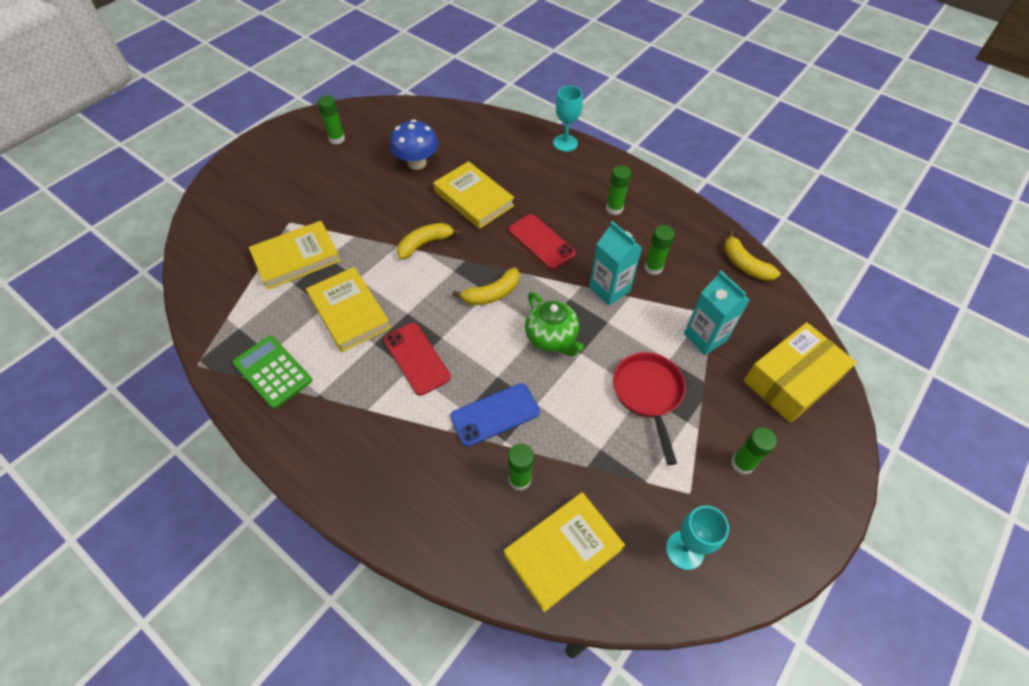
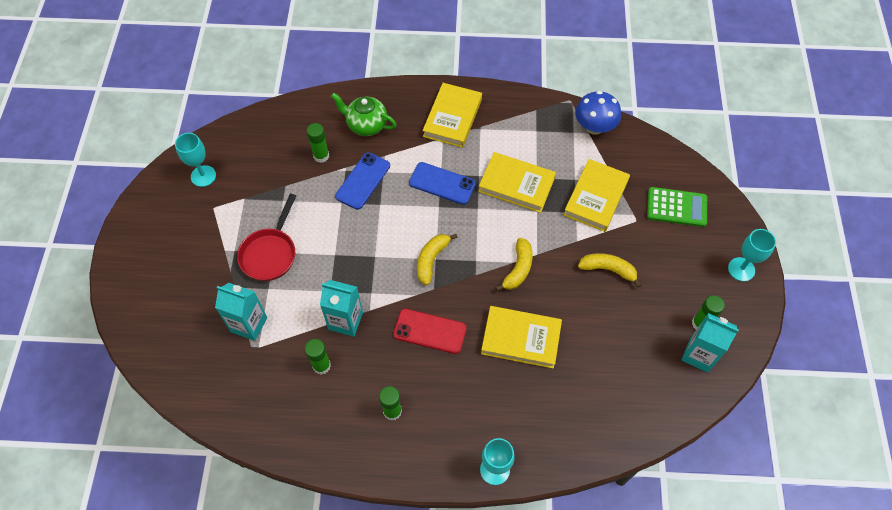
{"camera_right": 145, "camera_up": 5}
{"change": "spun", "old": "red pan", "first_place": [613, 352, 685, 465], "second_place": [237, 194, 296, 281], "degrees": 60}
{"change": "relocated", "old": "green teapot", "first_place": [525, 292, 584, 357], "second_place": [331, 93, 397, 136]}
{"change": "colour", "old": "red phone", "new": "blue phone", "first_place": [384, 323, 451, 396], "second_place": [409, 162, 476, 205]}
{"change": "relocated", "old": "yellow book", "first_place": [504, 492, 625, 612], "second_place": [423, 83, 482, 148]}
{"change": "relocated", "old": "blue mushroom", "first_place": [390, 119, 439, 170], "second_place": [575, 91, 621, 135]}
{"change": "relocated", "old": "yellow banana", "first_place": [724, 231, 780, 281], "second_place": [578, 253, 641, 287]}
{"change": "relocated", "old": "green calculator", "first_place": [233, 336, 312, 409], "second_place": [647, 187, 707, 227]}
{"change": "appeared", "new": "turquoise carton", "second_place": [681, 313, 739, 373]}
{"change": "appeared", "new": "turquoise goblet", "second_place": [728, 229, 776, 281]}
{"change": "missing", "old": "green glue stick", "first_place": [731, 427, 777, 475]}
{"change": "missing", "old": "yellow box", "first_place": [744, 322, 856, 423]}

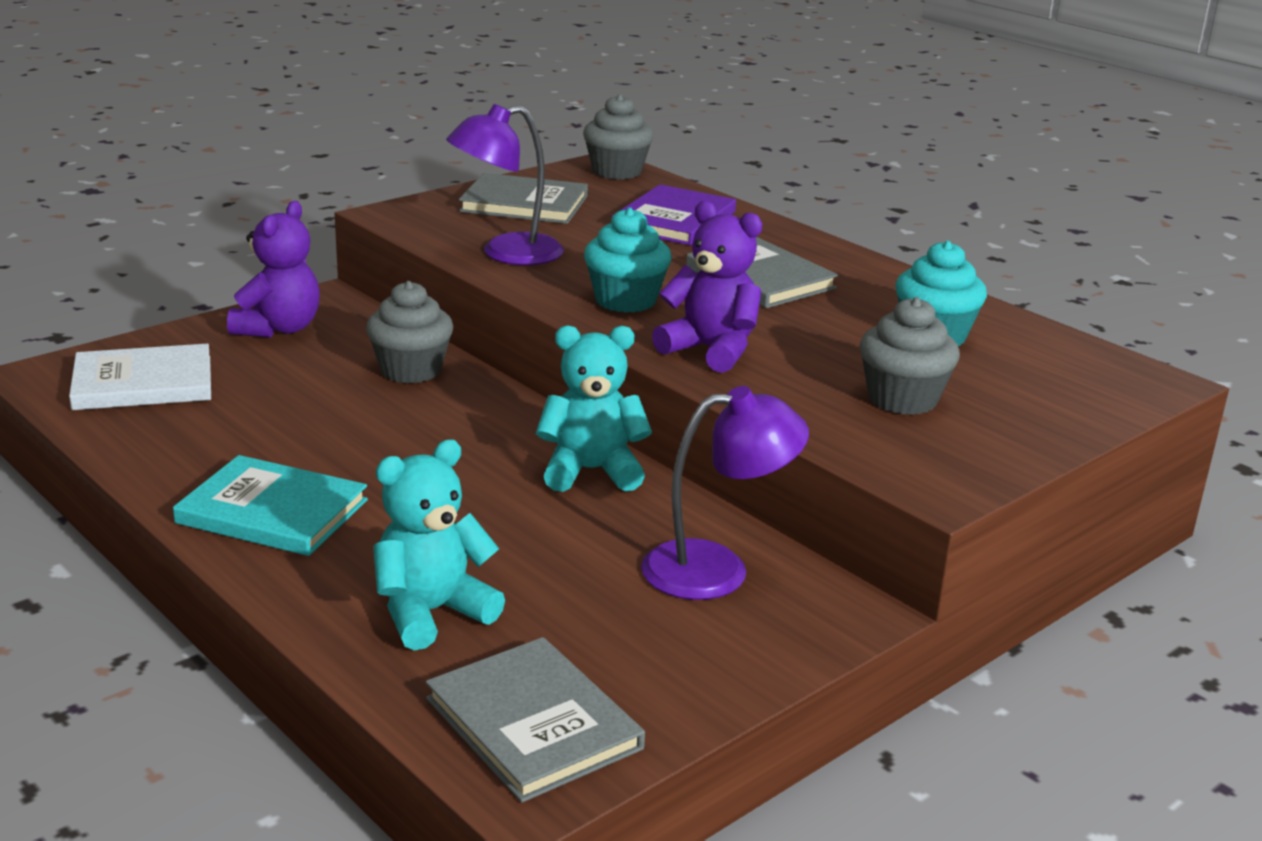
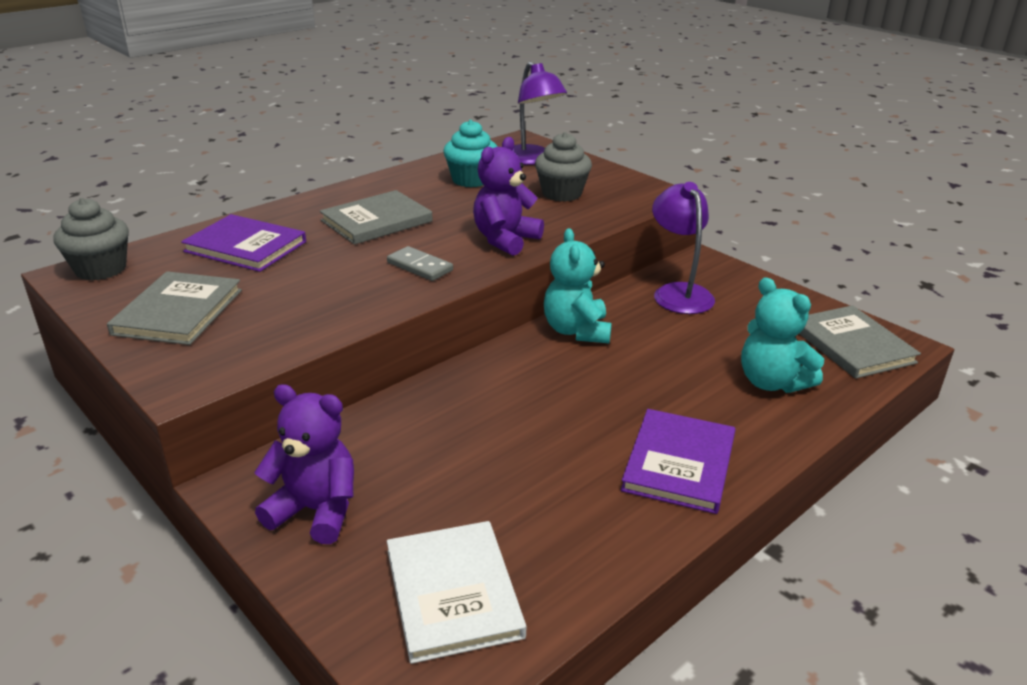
{"camera_right": -90, "camera_up": 5}
{"change": "exchanged", "old": "turquoise cupcake", "new": "grey domino", "first_place": [584, 207, 671, 313], "second_place": [387, 246, 453, 281]}
{"change": "relocated", "old": "purple lamp", "first_place": [446, 104, 564, 265], "second_place": [513, 62, 567, 165]}
{"change": "colour", "old": "turquoise book", "new": "purple book", "first_place": [173, 455, 368, 556], "second_place": [621, 409, 735, 514]}
{"change": "spun", "old": "grey book", "first_place": [426, 637, 645, 803], "second_place": [799, 305, 921, 379], "degrees": -75}
{"change": "missing", "old": "grey cupcake", "first_place": [366, 281, 453, 384]}

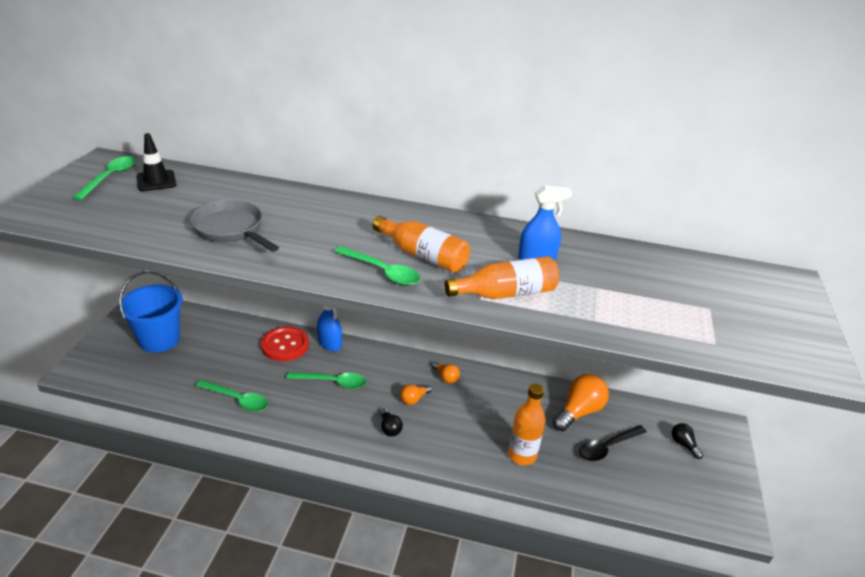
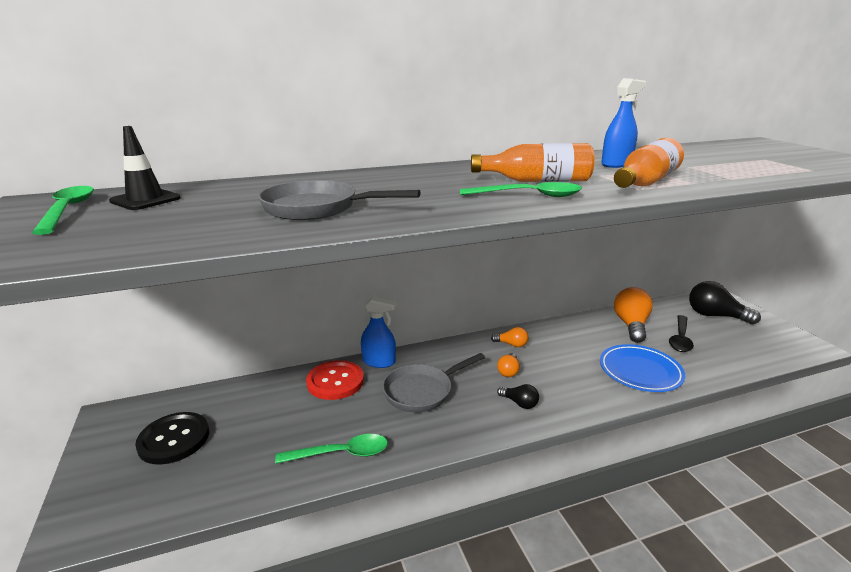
{"camera_right": -30, "camera_up": -10}
{"change": "exchanged", "old": "blue bucket", "new": "black button", "first_place": [119, 271, 183, 353], "second_place": [135, 412, 209, 465]}
{"change": "exchanged", "old": "green spoon", "new": "grey pan", "first_place": [287, 372, 366, 389], "second_place": [382, 353, 485, 412]}
{"change": "exchanged", "old": "orange bottle", "new": "blue plate", "first_place": [508, 384, 545, 465], "second_place": [600, 344, 685, 392]}
{"change": "size", "old": "black light bulb", "first_place": [672, 423, 703, 459], "second_place": [689, 281, 761, 324], "factor": 1.92}

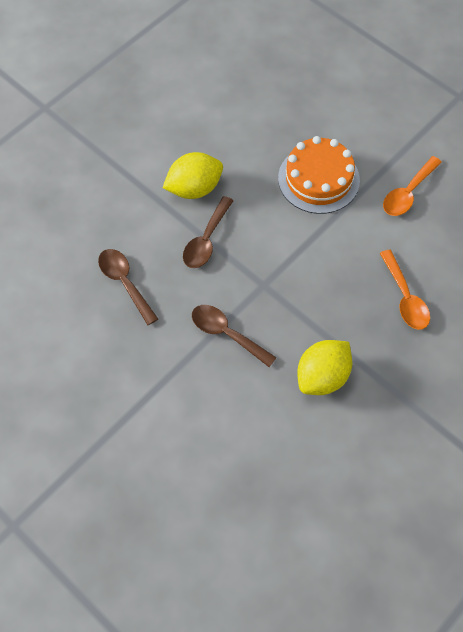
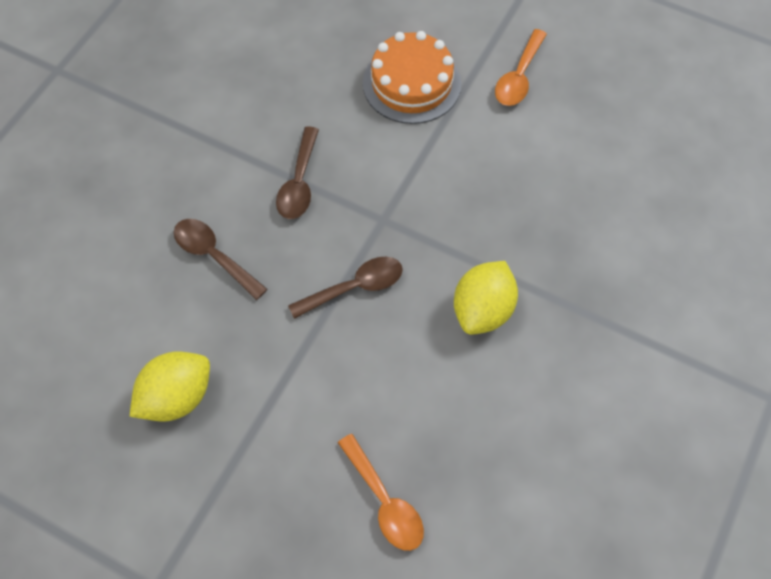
{"camera_right": -15, "camera_up": 0}
{"change": "relocated", "old": "yellow lemon", "first_place": [163, 152, 223, 199], "second_place": [130, 352, 210, 422]}
{"change": "spun", "old": "brown spoon", "first_place": [192, 305, 277, 367], "second_place": [288, 257, 403, 319], "degrees": 135}
{"change": "relocated", "old": "orange spoon", "first_place": [380, 250, 430, 330], "second_place": [338, 434, 424, 551]}

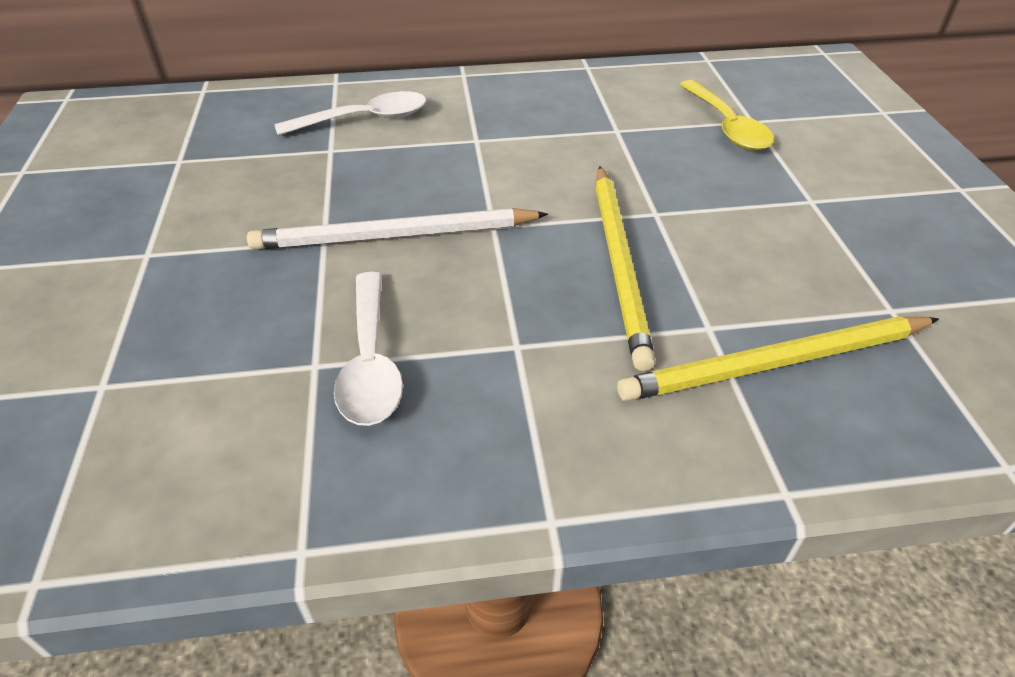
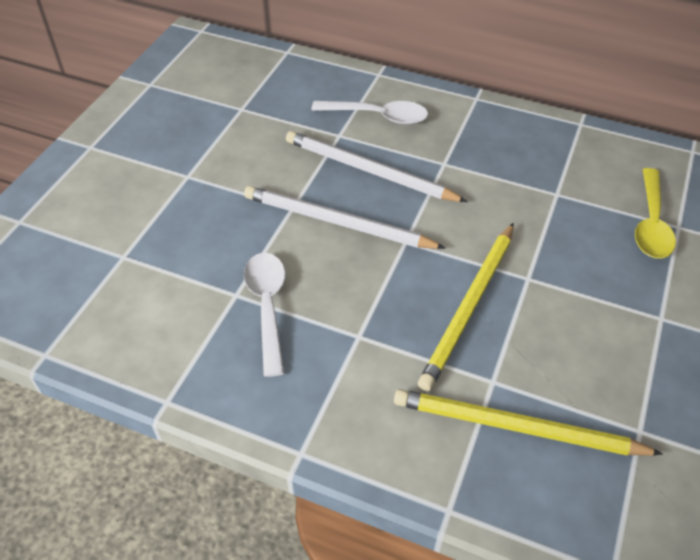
{"camera_right": 30, "camera_up": 5}
{"change": "spun", "old": "white spoon", "first_place": [334, 272, 403, 426], "second_place": [244, 253, 285, 377], "degrees": 150}
{"change": "appeared", "new": "white pencil", "second_place": [286, 131, 467, 202]}

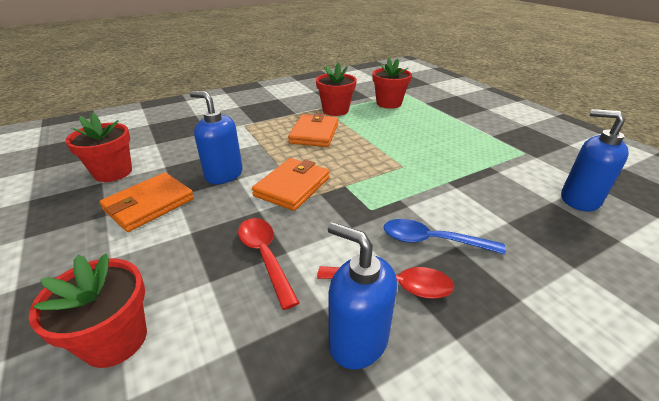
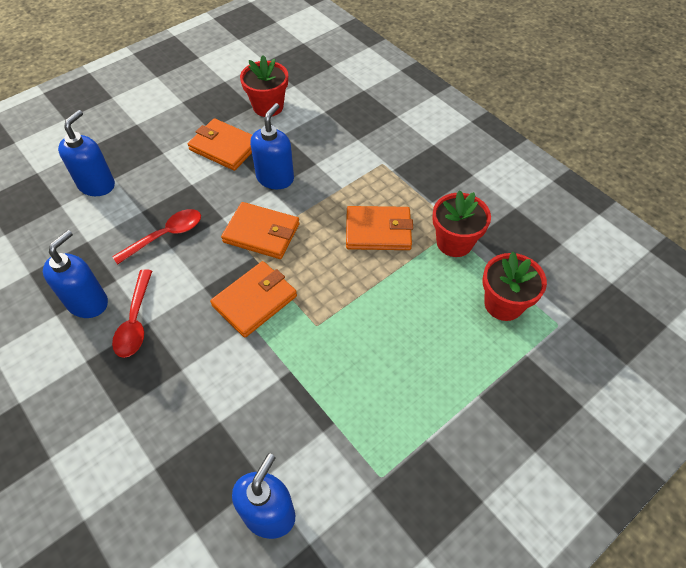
{"camera_right": 80, "camera_up": 20}
{"change": "exchanged", "old": "red flower pot", "new": "blue soap dispenser", "first_place": [29, 254, 147, 368], "second_place": [58, 110, 115, 196]}
{"change": "appeared", "new": "orange wallet", "second_place": [210, 261, 297, 338]}
{"change": "missing", "old": "blue spoon", "first_place": [384, 219, 506, 254]}

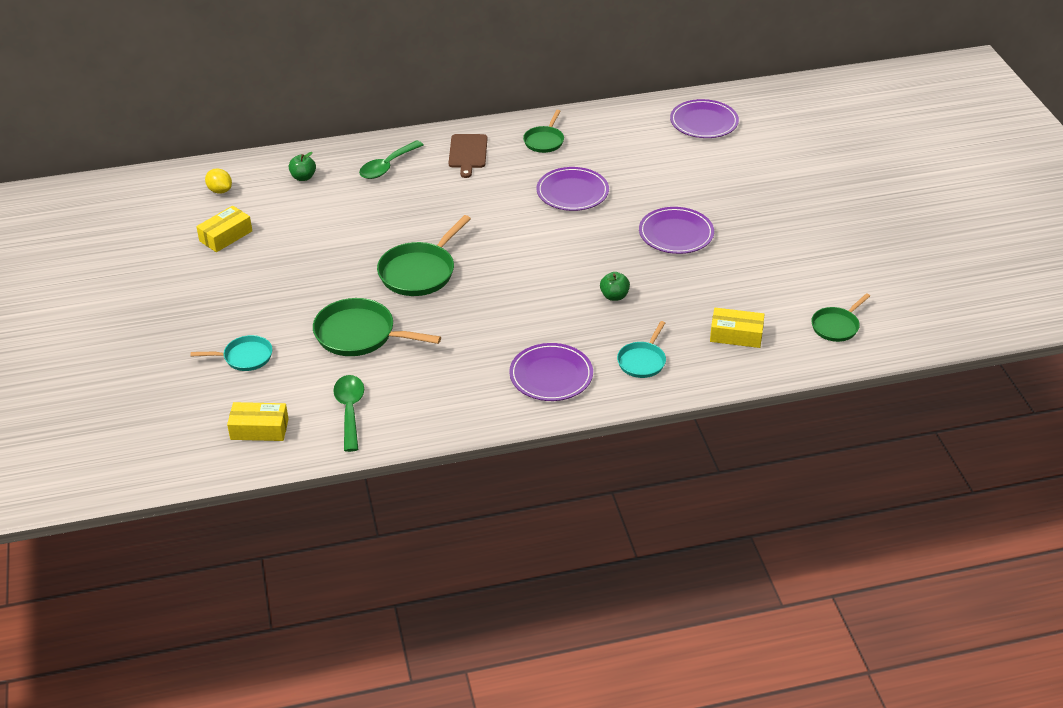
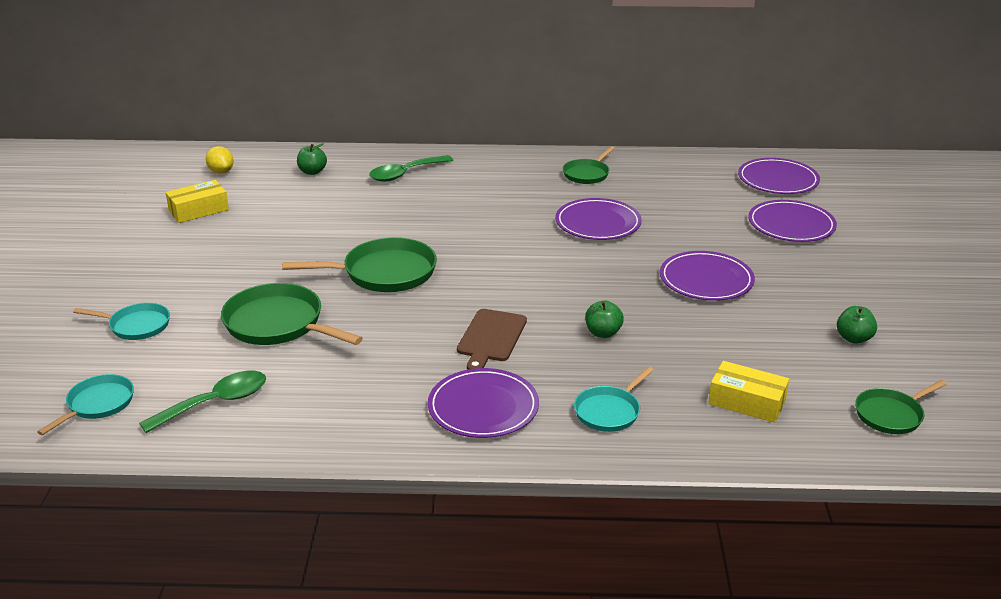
{"camera_right": 15, "camera_up": -10}
{"change": "exchanged", "old": "yellow box", "new": "turquoise pan", "first_place": [227, 402, 289, 441], "second_place": [37, 374, 134, 435]}
{"change": "spun", "old": "green spoon", "first_place": [333, 375, 364, 452], "second_place": [139, 371, 266, 433], "degrees": 45}
{"change": "spun", "old": "green pan", "first_place": [377, 215, 471, 296], "second_place": [282, 237, 437, 292], "degrees": -150}
{"change": "relocated", "old": "brown cutting board", "first_place": [449, 134, 487, 178], "second_place": [457, 309, 527, 370]}
{"change": "appeared", "new": "purple plate", "second_place": [748, 200, 837, 242]}
{"change": "appeared", "new": "green apple", "second_place": [837, 306, 877, 344]}

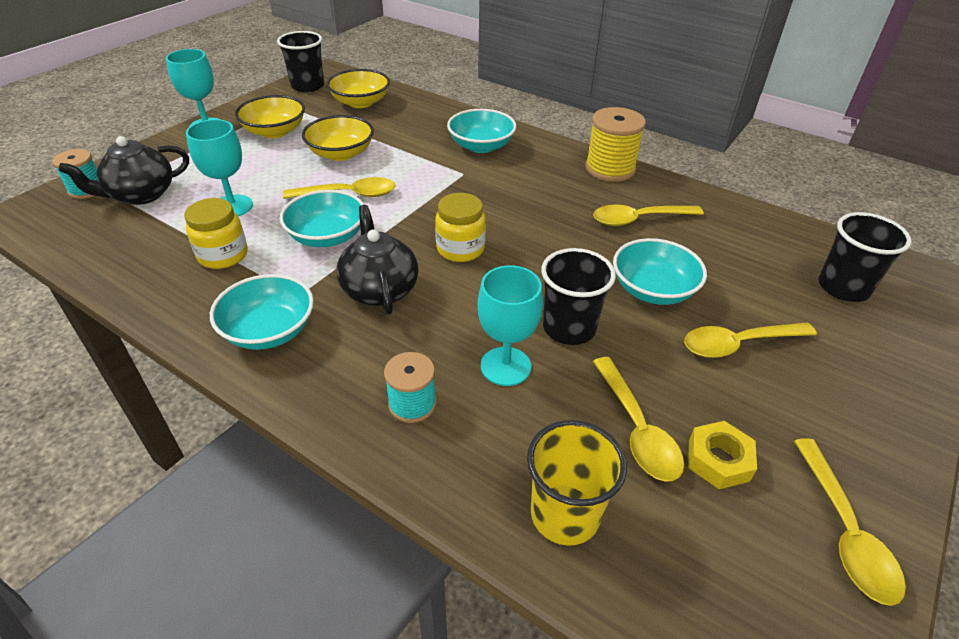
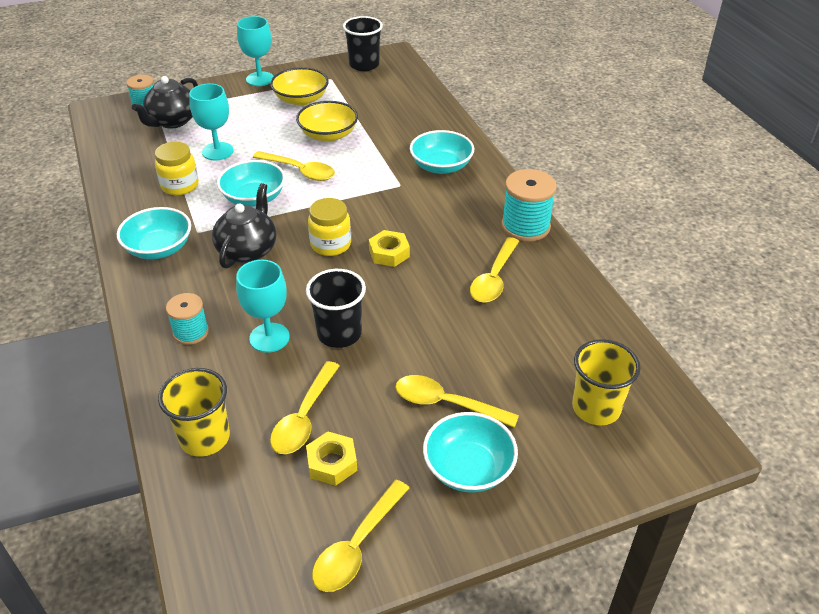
{"camera_right": 35, "camera_up": 0}
{"change": "spun", "old": "black teapot", "first_place": [59, 136, 189, 205], "second_place": [132, 76, 198, 128], "degrees": -60}
{"change": "appeared", "new": "yellow nut", "second_place": [369, 230, 410, 267]}
{"change": "relocated", "old": "turquoise bowl", "first_place": [613, 238, 707, 305], "second_place": [423, 412, 518, 493]}
{"change": "spun", "old": "yellow spoon", "first_place": [593, 205, 704, 226], "second_place": [470, 237, 519, 303], "degrees": -90}
{"change": "colour", "old": "yellow spool", "new": "turquoise spool", "first_place": [585, 107, 646, 182], "second_place": [501, 169, 557, 242]}
{"change": "colour", "old": "black cup", "new": "yellow cup", "first_place": [819, 212, 912, 302], "second_place": [572, 339, 641, 425]}
{"change": "missing", "old": "yellow bowl", "first_place": [327, 69, 390, 108]}

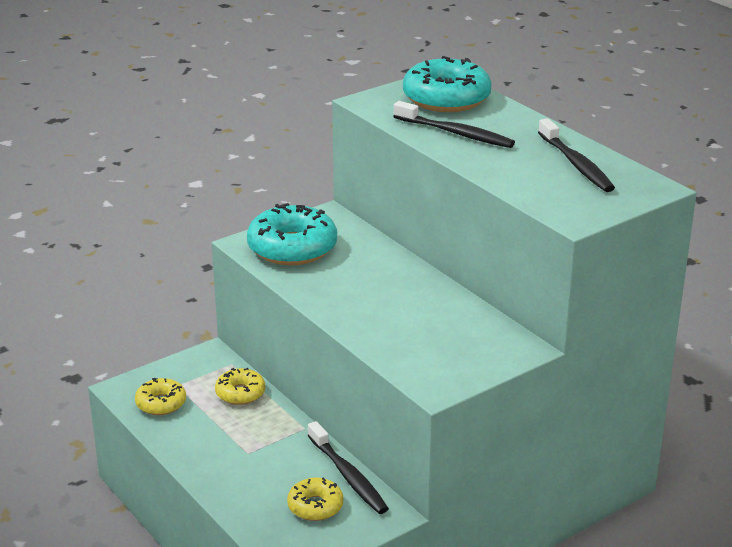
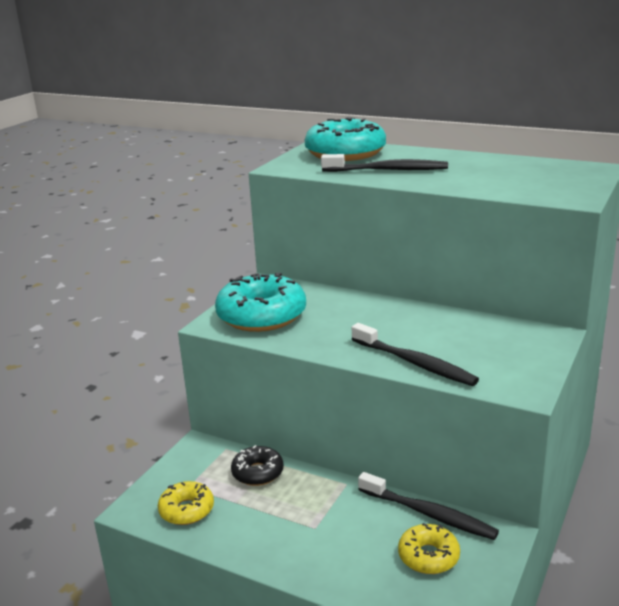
{"camera_right": -25, "camera_up": -5}
{"change": "colour", "old": "yellow donut", "new": "black donut", "first_place": [215, 368, 265, 405], "second_place": [231, 445, 284, 486]}
{"change": "relocated", "old": "black toothbrush", "first_place": [538, 118, 615, 192], "second_place": [352, 323, 479, 386]}

